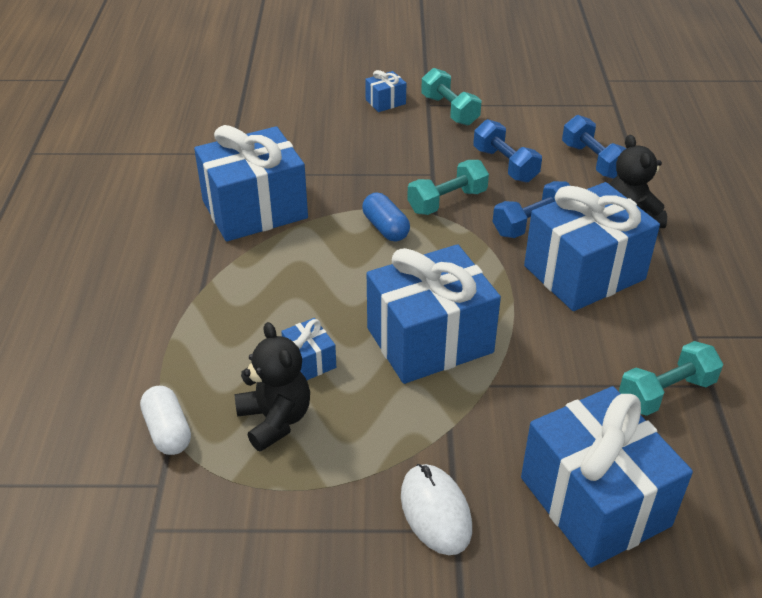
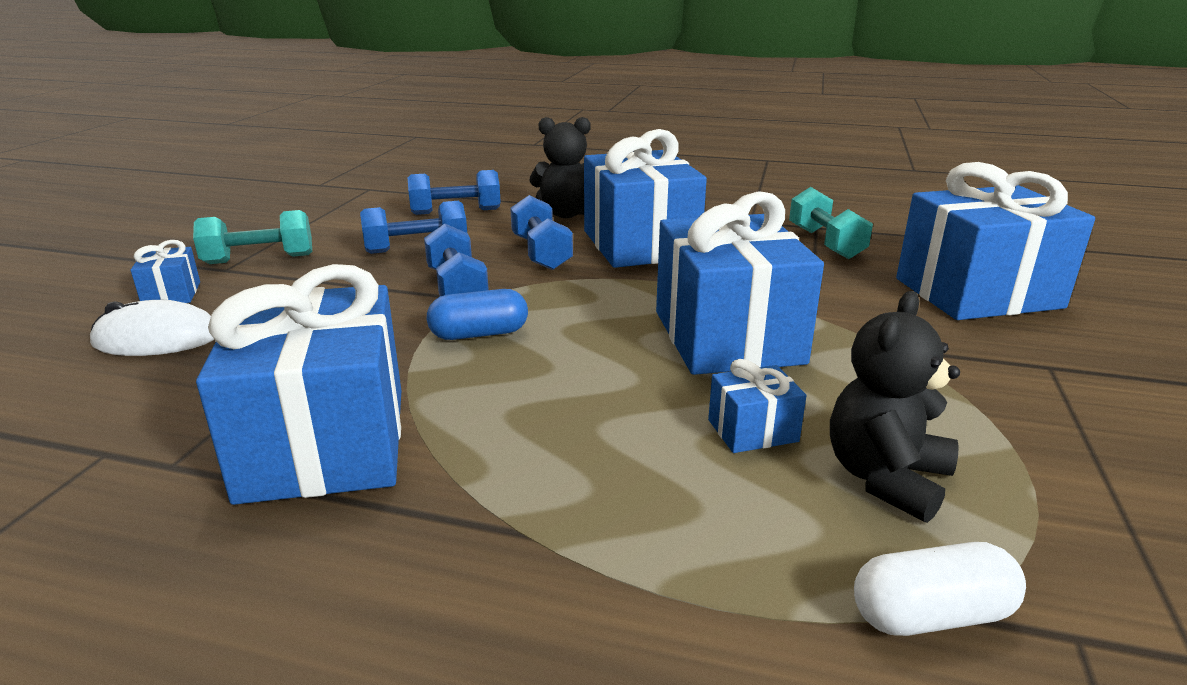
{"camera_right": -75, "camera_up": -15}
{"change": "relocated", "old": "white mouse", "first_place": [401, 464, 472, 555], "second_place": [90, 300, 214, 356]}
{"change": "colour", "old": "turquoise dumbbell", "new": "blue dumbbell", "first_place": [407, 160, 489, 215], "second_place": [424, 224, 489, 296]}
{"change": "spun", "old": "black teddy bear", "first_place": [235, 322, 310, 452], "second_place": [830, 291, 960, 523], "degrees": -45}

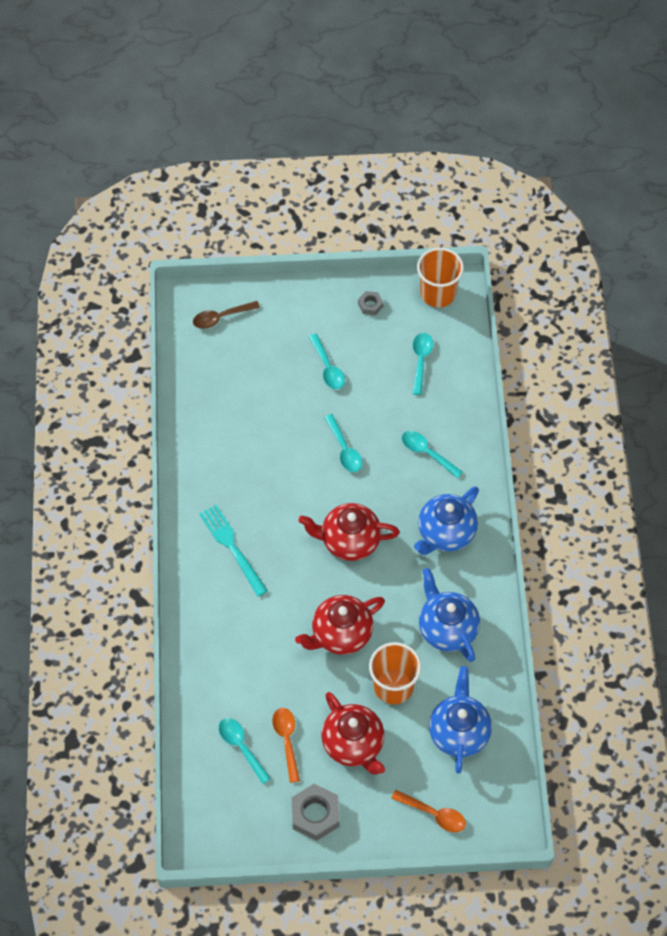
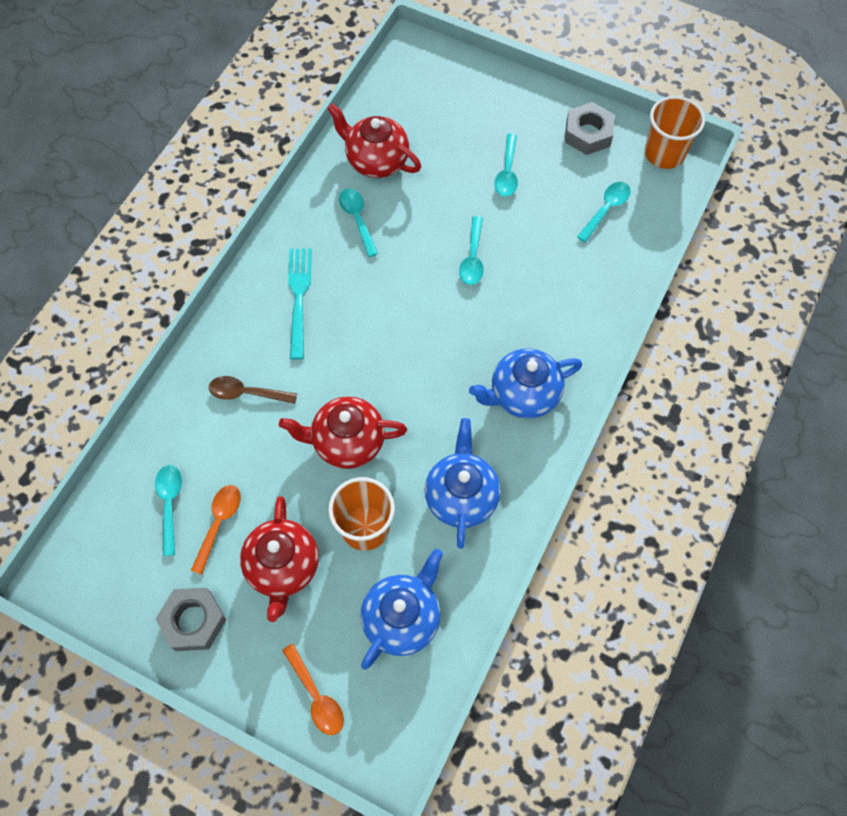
{"camera_right": 30, "camera_up": 5}
{"change": "relocated", "old": "brown spoon", "first_place": [193, 301, 260, 329], "second_place": [209, 376, 297, 404]}
{"change": "relocated", "old": "red teapot", "first_place": [299, 503, 400, 561], "second_place": [327, 103, 421, 178]}
{"change": "relocated", "old": "turquoise spoon", "first_place": [402, 431, 463, 478], "second_place": [339, 188, 378, 257]}
{"change": "size", "old": "grey nut", "first_place": [358, 291, 383, 315], "second_place": [565, 102, 615, 155], "factor": 1.83}

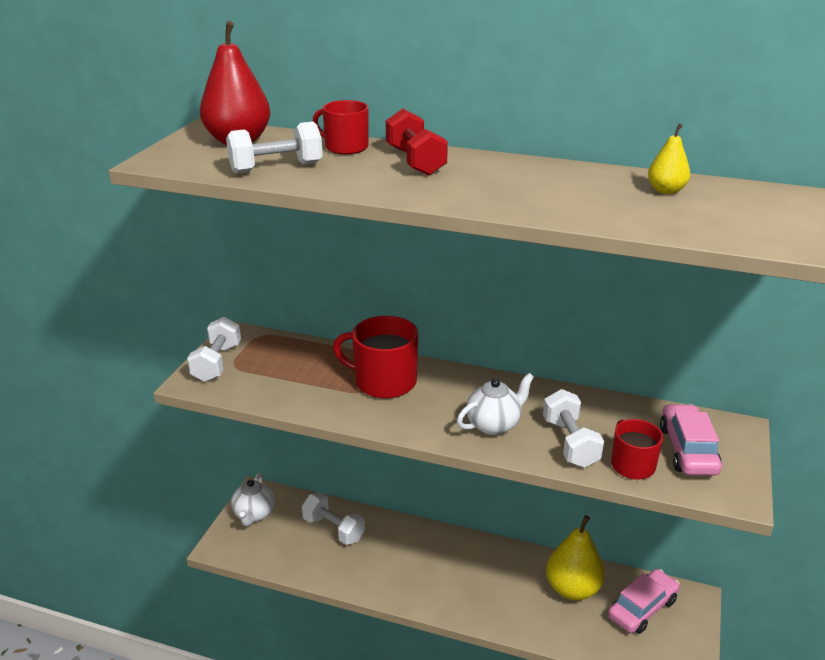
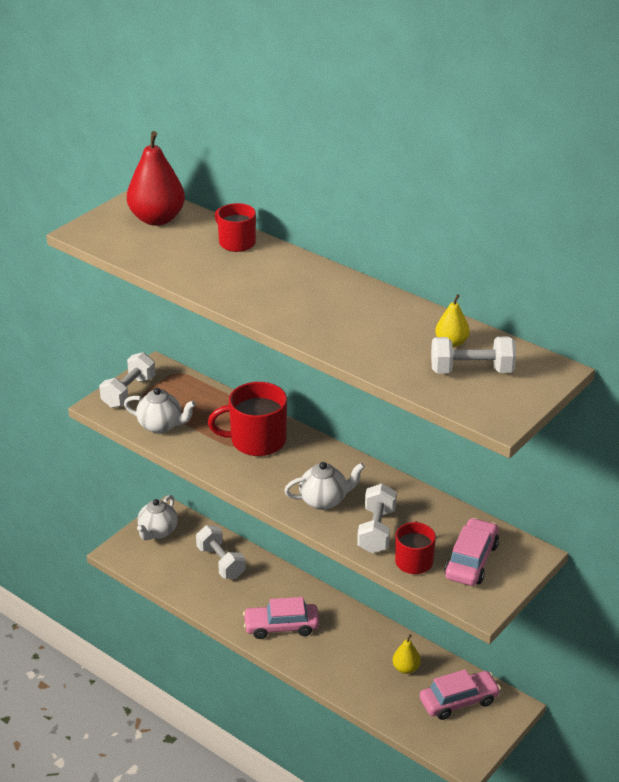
{"camera_right": 20, "camera_up": 5}
{"change": "appeared", "new": "white teapot", "second_place": [124, 388, 196, 433]}
{"change": "spun", "old": "red mug", "first_place": [333, 316, 418, 398], "second_place": [208, 382, 287, 456], "degrees": -45}
{"change": "appeared", "new": "pink car", "second_place": [243, 597, 319, 639]}
{"change": "size", "old": "yellow pear", "first_place": [546, 515, 605, 600], "second_place": [392, 634, 421, 674], "factor": 0.52}
{"change": "relocated", "old": "white dumbbell", "first_place": [226, 121, 323, 174], "second_place": [431, 337, 516, 373]}
{"change": "missing", "old": "red dumbbell", "first_place": [386, 109, 448, 175]}

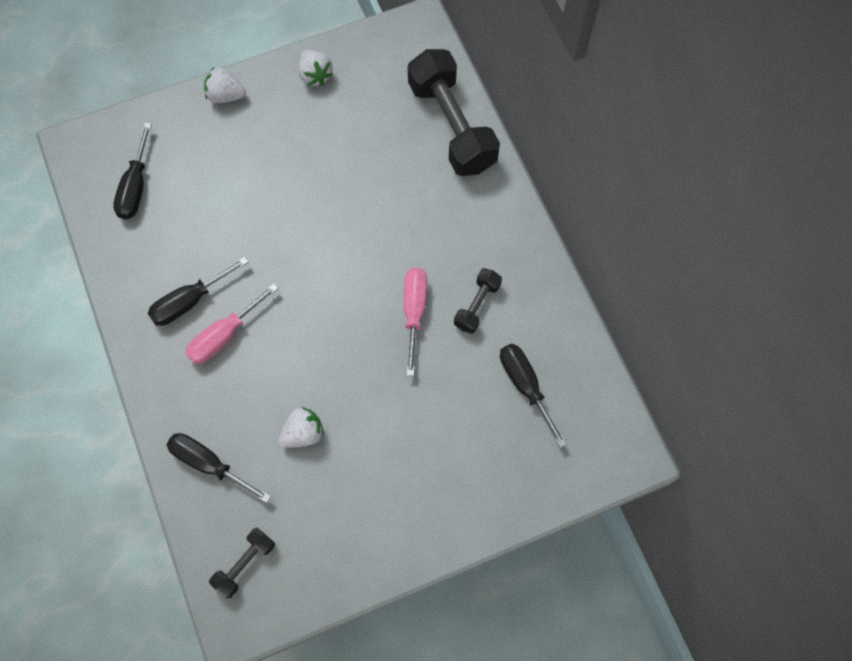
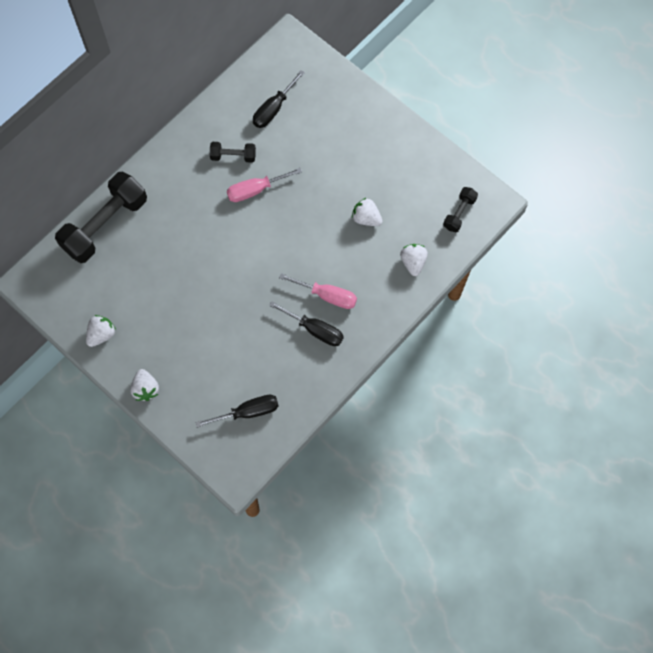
{"camera_right": -115, "camera_up": 0}
{"change": "exchanged", "old": "black screwdriver", "new": "white strawberry", "first_place": [167, 433, 271, 503], "second_place": [400, 244, 428, 276]}
{"change": "spun", "old": "black dumbbell", "first_place": [209, 528, 275, 598], "second_place": [443, 187, 478, 232], "degrees": -75}

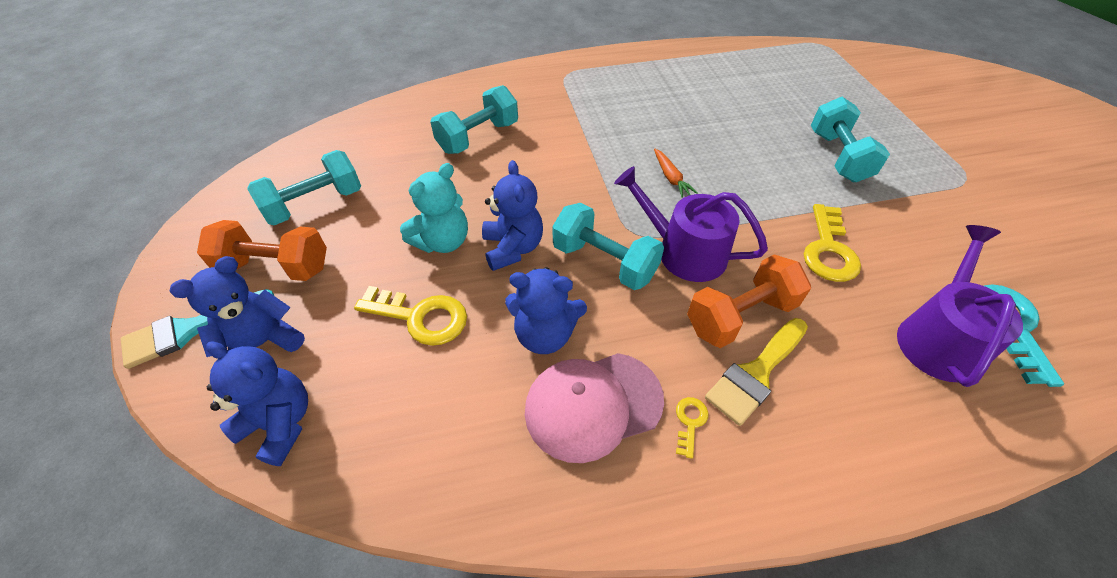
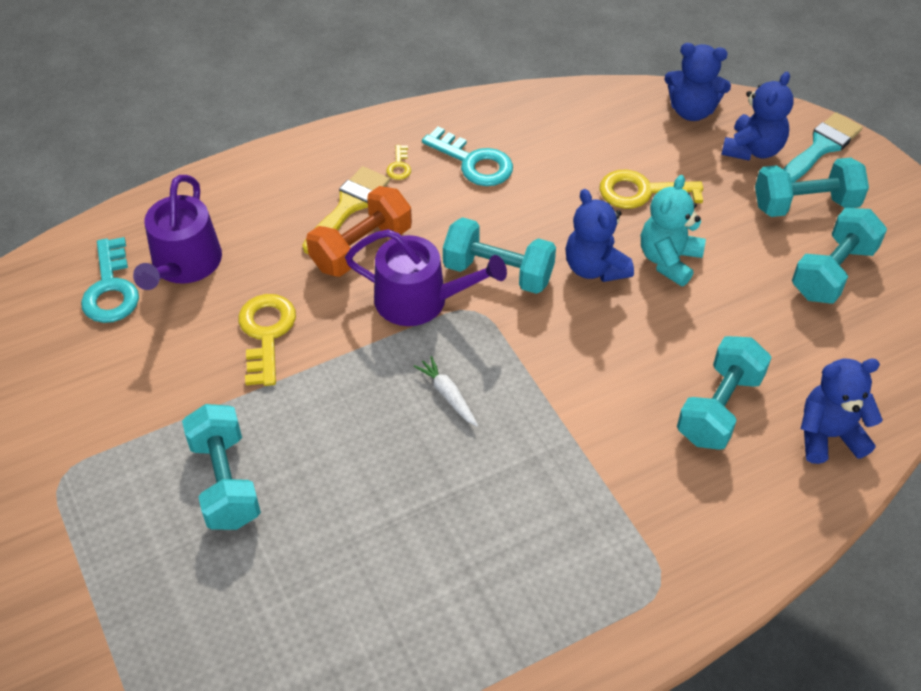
{"camera_right": 165, "camera_up": 0}
{"change": "colour", "old": "orange carrot", "new": "white carrot", "first_place": [654, 149, 698, 198], "second_place": [413, 356, 478, 427]}
{"change": "exchanged", "old": "pink cap", "new": "turquoise key", "first_place": [525, 353, 664, 463], "second_place": [422, 127, 513, 186]}
{"change": "colour", "old": "orange dumbbell", "new": "turquoise dumbbell", "first_place": [197, 220, 327, 281], "second_place": [755, 158, 869, 217]}
{"change": "relocated", "old": "blue teddy bear", "first_place": [505, 267, 587, 354], "second_place": [801, 359, 883, 464]}

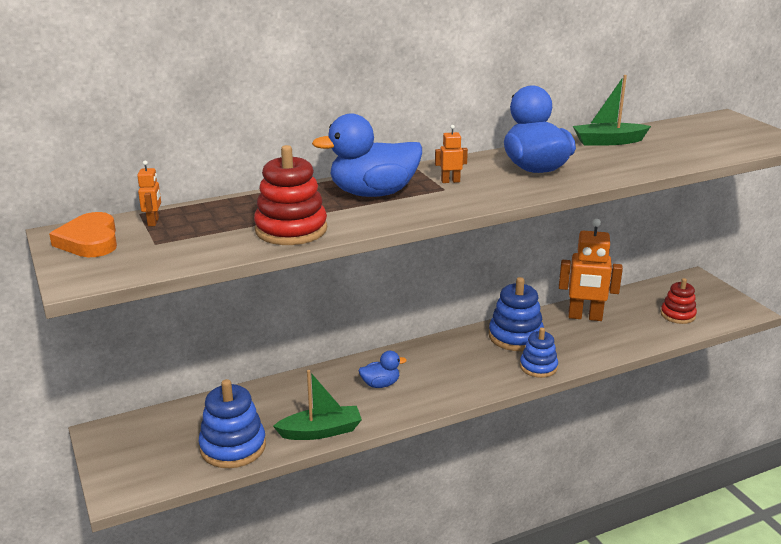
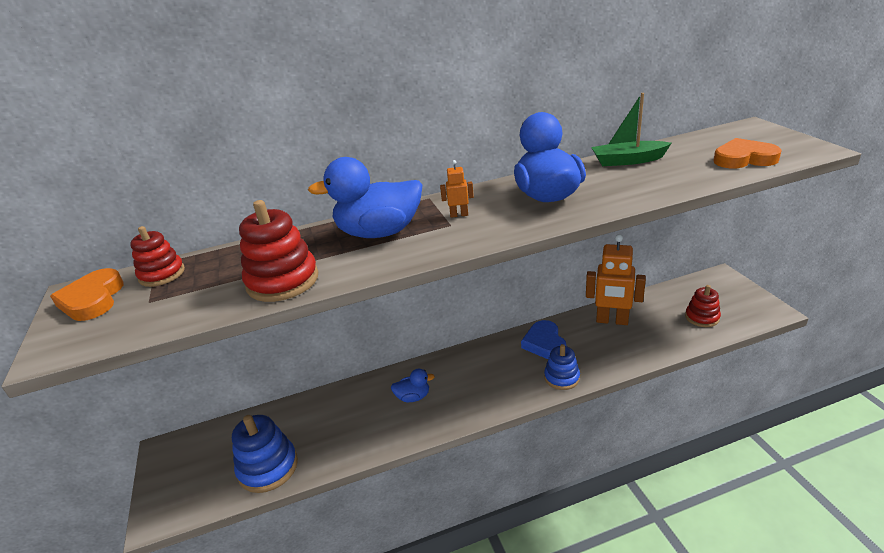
{"camera_right": 10, "camera_up": 5}
{"change": "exchanged", "old": "orange robot", "new": "red stacking toy", "first_place": [137, 161, 161, 226], "second_place": [130, 226, 185, 287]}
{"change": "exchanged", "old": "blue stacking toy", "new": "blue heart", "first_place": [489, 277, 544, 351], "second_place": [521, 320, 566, 359]}
{"change": "appeared", "new": "orange heart", "second_place": [713, 138, 782, 168]}
{"change": "missing", "old": "green boat", "first_place": [273, 370, 362, 440]}

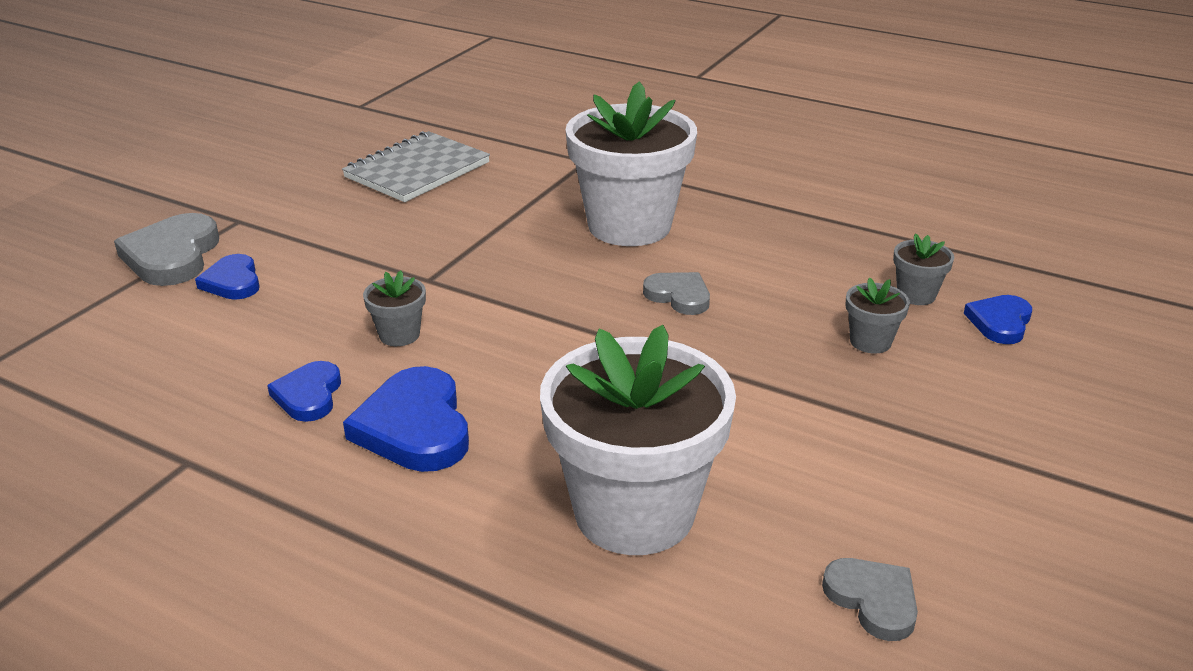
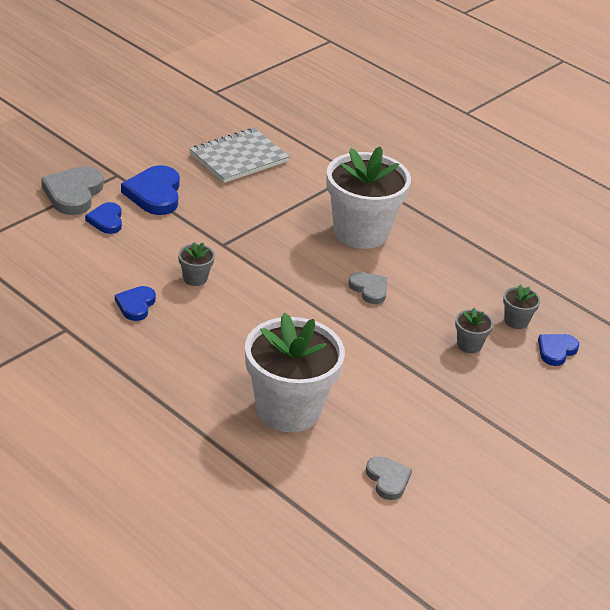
{"camera_right": 10, "camera_up": 5}
{"change": "relocated", "old": "blue heart", "first_place": [343, 366, 469, 472], "second_place": [121, 165, 180, 215]}

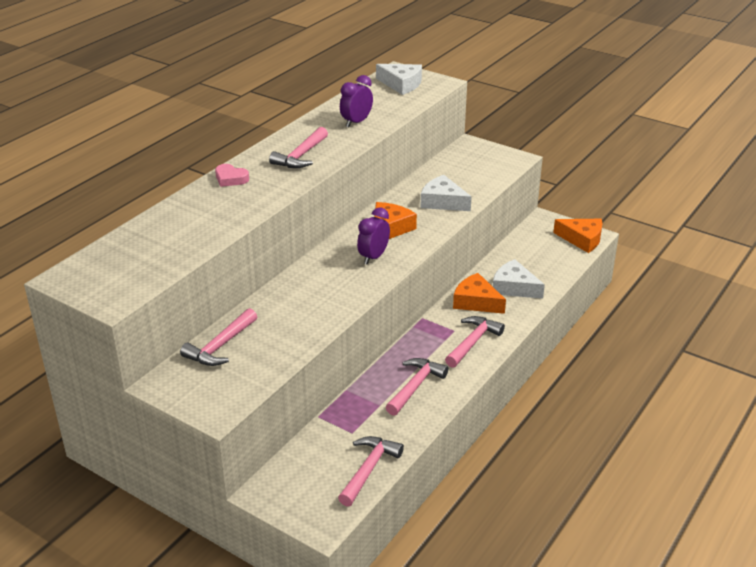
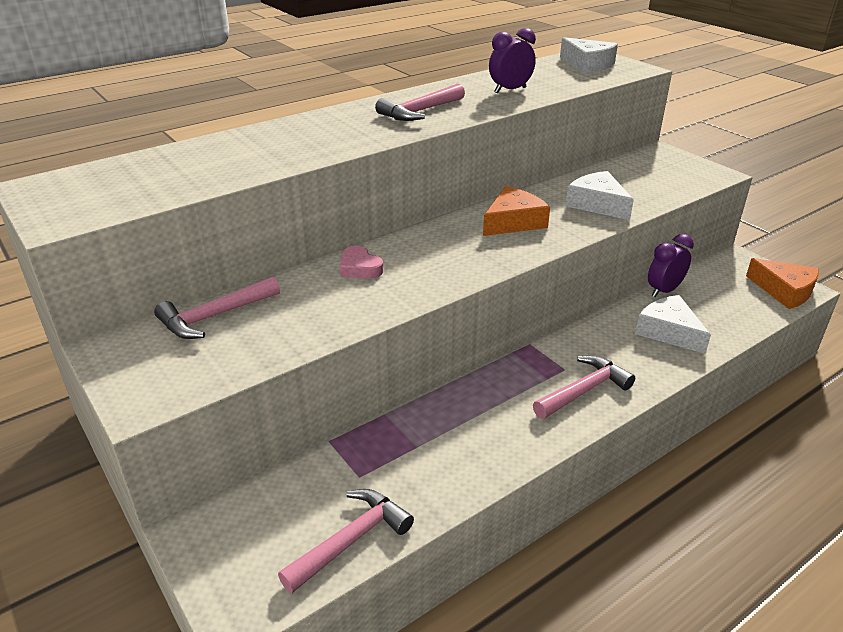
{"camera_right": 20, "camera_up": 0}
{"change": "relocated", "old": "pink heart", "first_place": [215, 164, 249, 187], "second_place": [340, 246, 383, 279]}
{"change": "relocated", "old": "purple clock", "first_place": [357, 207, 390, 265], "second_place": [648, 234, 694, 297]}
{"change": "missing", "old": "pink hammer", "first_place": [386, 358, 448, 416]}
{"change": "missing", "old": "orange cheese", "first_place": [453, 273, 506, 314]}

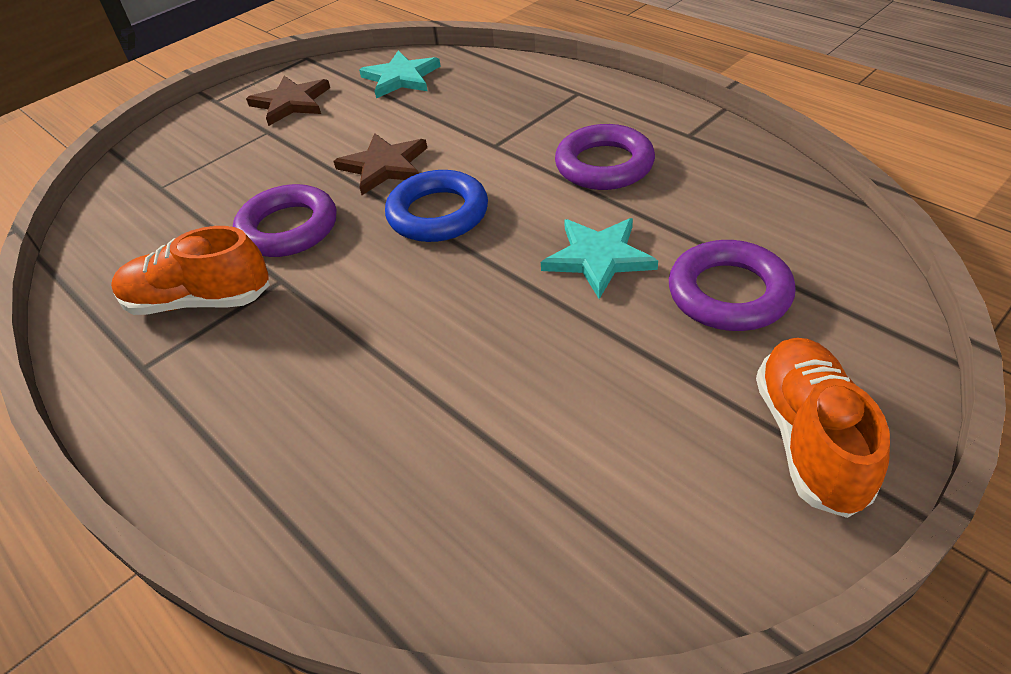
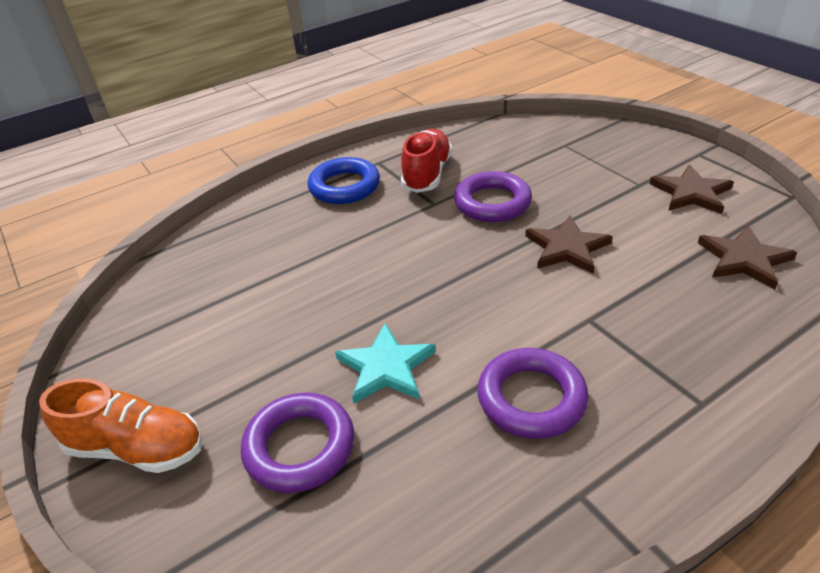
{"camera_right": 100, "camera_up": -5}
{"change": "relocated", "old": "blue ring", "first_place": [385, 170, 488, 242], "second_place": [308, 157, 380, 204]}
{"change": "colour", "old": "orange shoe", "new": "red shoe", "first_place": [111, 226, 270, 315], "second_place": [401, 129, 452, 193]}
{"change": "colour", "old": "turquoise star", "new": "brown star", "first_place": [359, 50, 441, 98], "second_place": [698, 226, 797, 289]}

